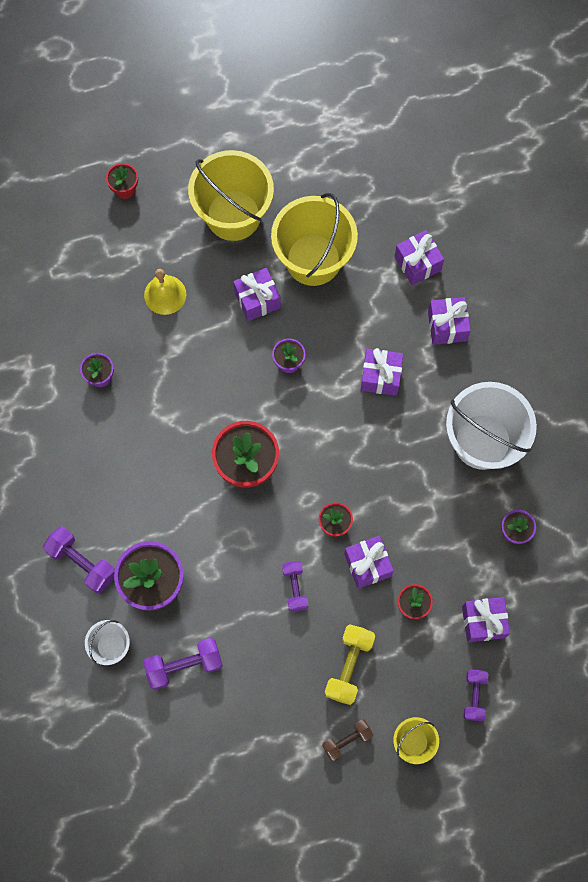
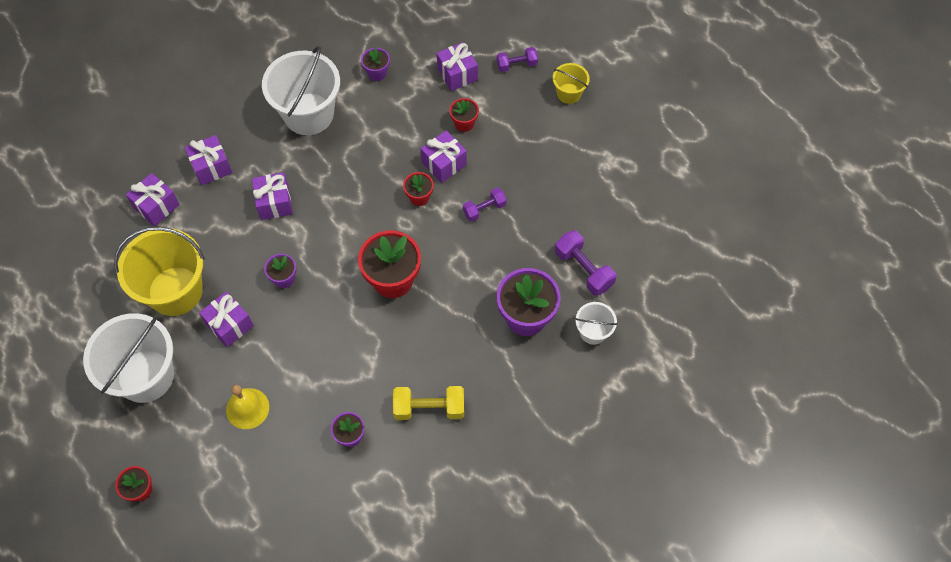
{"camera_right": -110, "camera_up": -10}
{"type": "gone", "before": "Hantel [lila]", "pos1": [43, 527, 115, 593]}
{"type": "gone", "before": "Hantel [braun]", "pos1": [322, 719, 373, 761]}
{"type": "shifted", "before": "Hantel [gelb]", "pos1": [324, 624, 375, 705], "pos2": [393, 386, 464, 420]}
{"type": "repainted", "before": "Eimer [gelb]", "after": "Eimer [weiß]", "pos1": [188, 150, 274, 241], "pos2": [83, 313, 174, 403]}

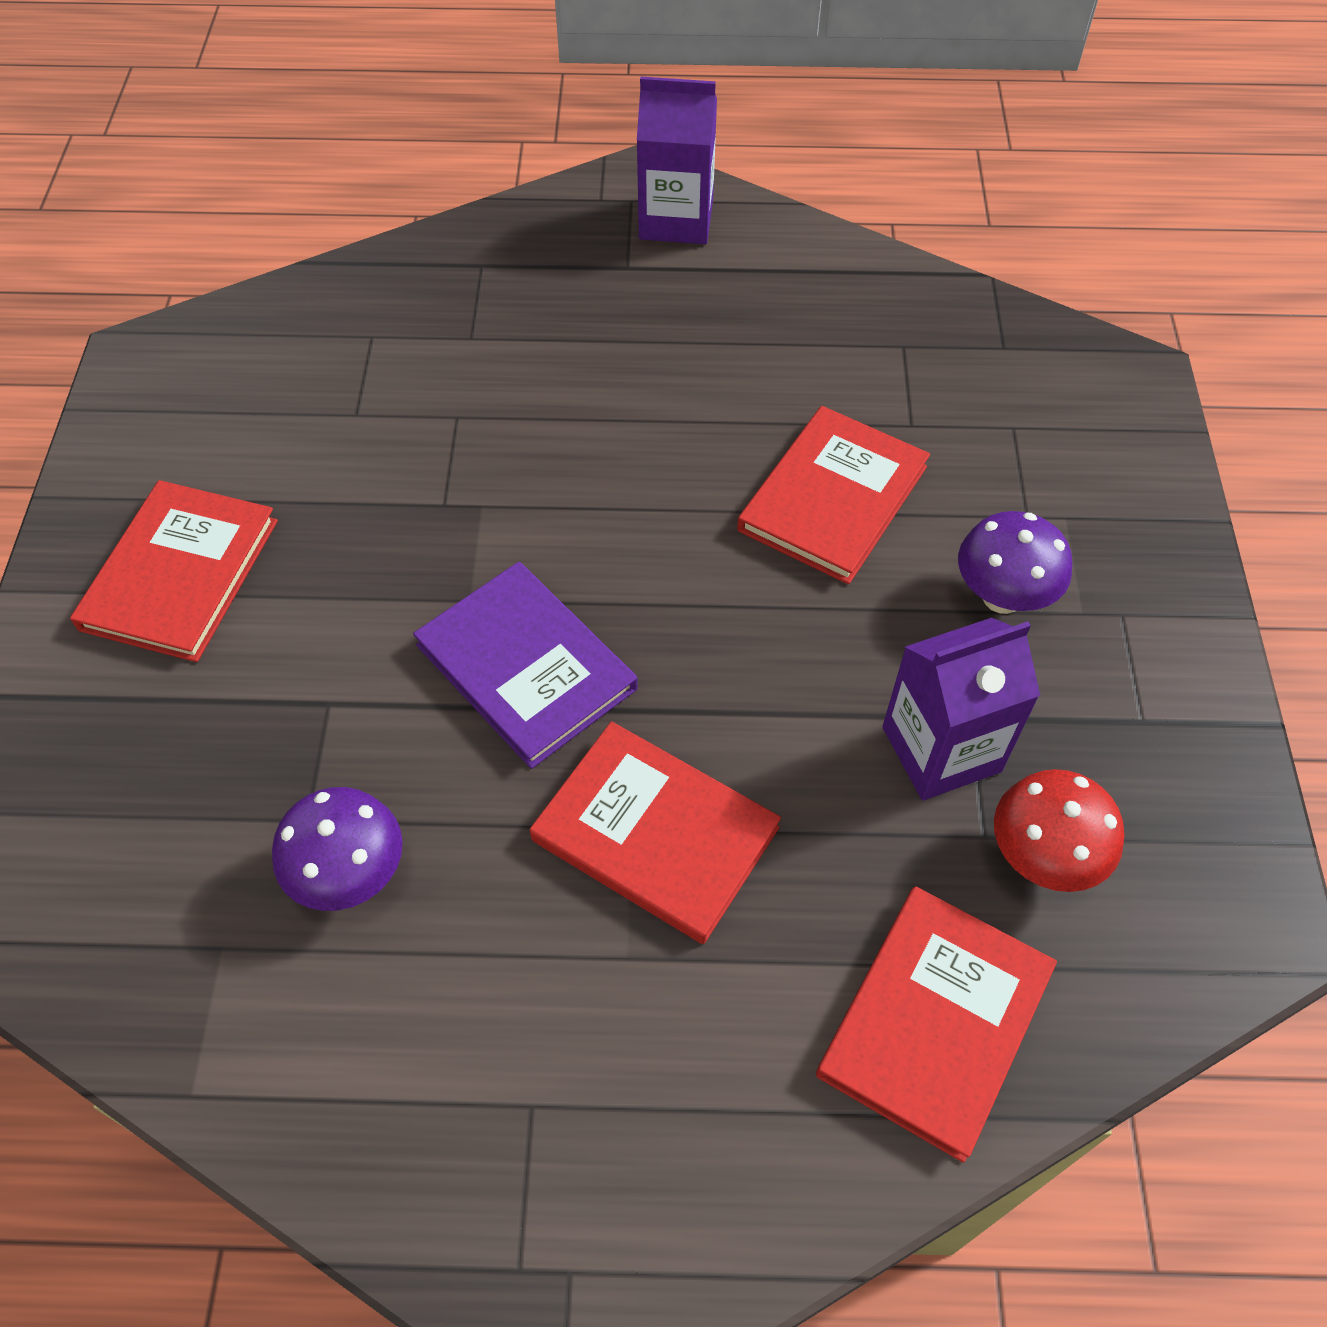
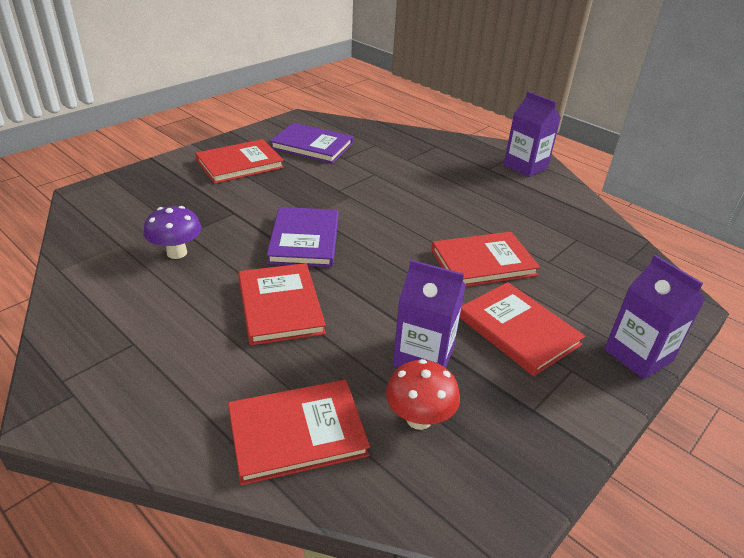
{"camera_right": 40, "camera_up": -20}
{"type": "new", "after": "Buch [lila]", "pos2": [270, 123, 353, 164]}
{"type": "new", "after": "Getränkekarton [lila]", "pos2": [604, 255, 705, 379]}
{"type": "swapped", "before": "Pilz [lila]", "after": "Buch [rot]", "pos1": [958, 511, 1072, 614], "pos2": [460, 282, 585, 376]}

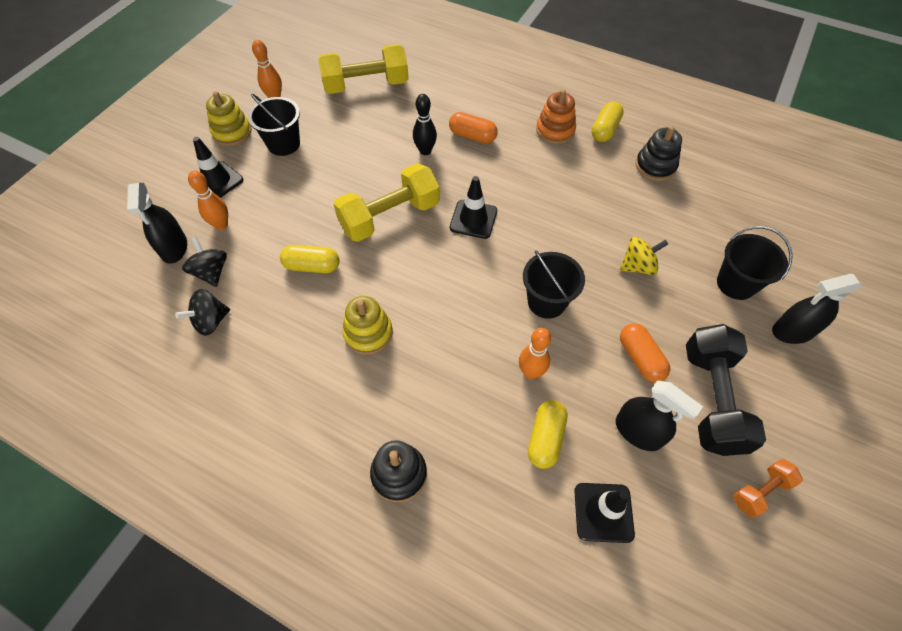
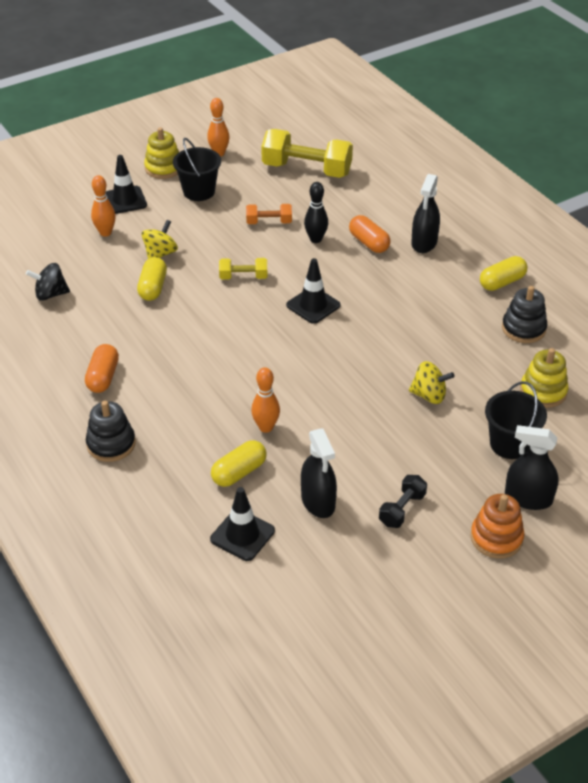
{"camera_right": 30, "camera_up": -15}
{"type": "gone", "before": "Kreisel [schwarz]", "pos1": [182, 237, 227, 287]}
{"type": "gone", "before": "Eimer [schwarz]", "pos1": [523, 251, 585, 319]}
{"type": "new", "after": "Kreisel [gelb]", "pos2": [142, 220, 178, 259]}
{"type": "shifted", "before": "Sprühflasche [schwarz]", "pos1": [127, 183, 187, 264], "pos2": [411, 174, 440, 253]}
{"type": "shifted", "before": "Stapelspielzeug [gelb]", "pos1": [342, 296, 393, 355], "pos2": [520, 348, 568, 408]}
{"type": "shifted", "before": "Stapelspielzeug [orange]", "pos1": [536, 89, 576, 144], "pos2": [470, 494, 525, 559]}
{"type": "shifted", "before": "Kapsel [orange]", "pos1": [620, 323, 670, 382], "pos2": [85, 344, 119, 393]}
{"type": "shifted", "before": "Hantel [orange]", "pos1": [733, 459, 803, 518], "pos2": [246, 204, 292, 224]}
{"type": "rotated", "before": "Kapsel [gelb]", "pos1": [280, 245, 339, 273], "pos2": [137, 257, 167, 301], "turn": 60}
{"type": "scaled", "before": "Hantel [gelb]", "pos1": [334, 163, 440, 242], "pos2": [219, 258, 267, 280], "scale": 0.5}
{"type": "scaled", "before": "Hantel [schwarz]", "pos1": [686, 324, 766, 456], "pos2": [379, 475, 427, 528], "scale": 0.5}

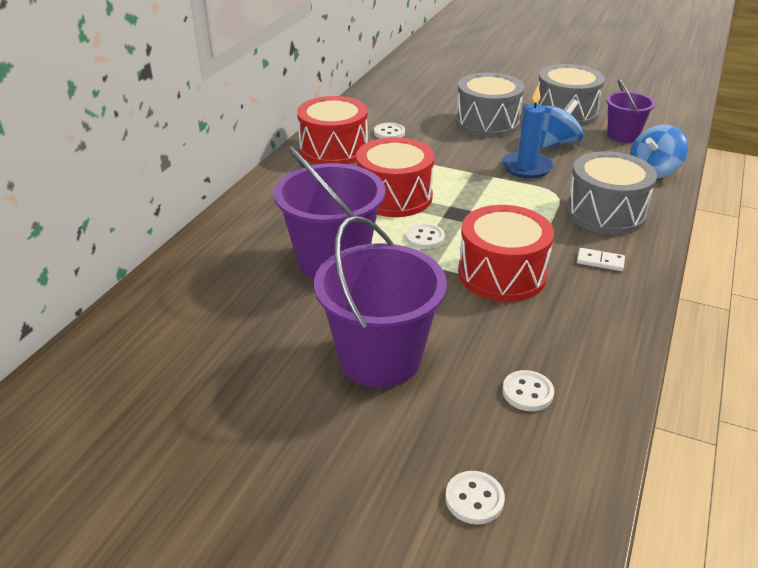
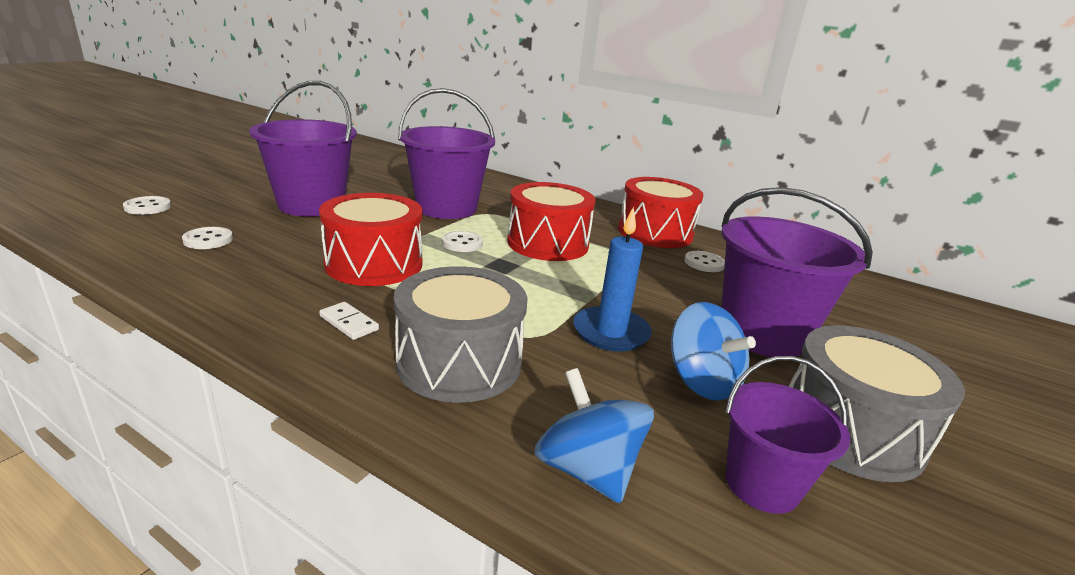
{"camera_right": 95, "camera_up": -10}
{"type": "swapped", "before": "Trommel [grau]", "after": "Eimer [lila]", "pos1": [456, 73, 524, 137], "pos2": [721, 187, 873, 357]}
{"type": "rotated", "before": "Dominostein [weiß]", "pos1": [577, 248, 625, 271], "pos2": [319, 302, 379, 340], "turn": -75}

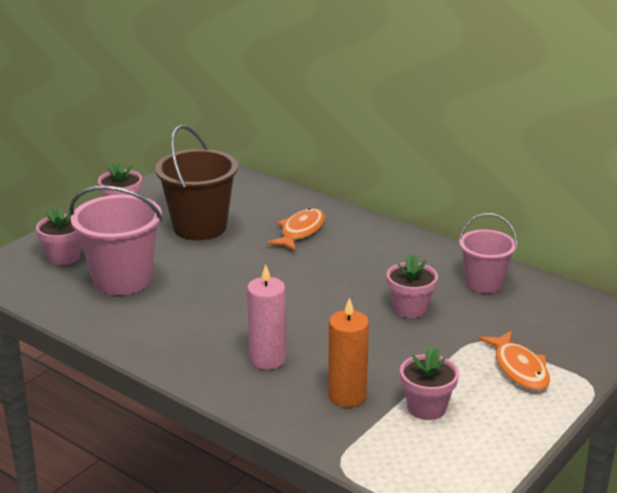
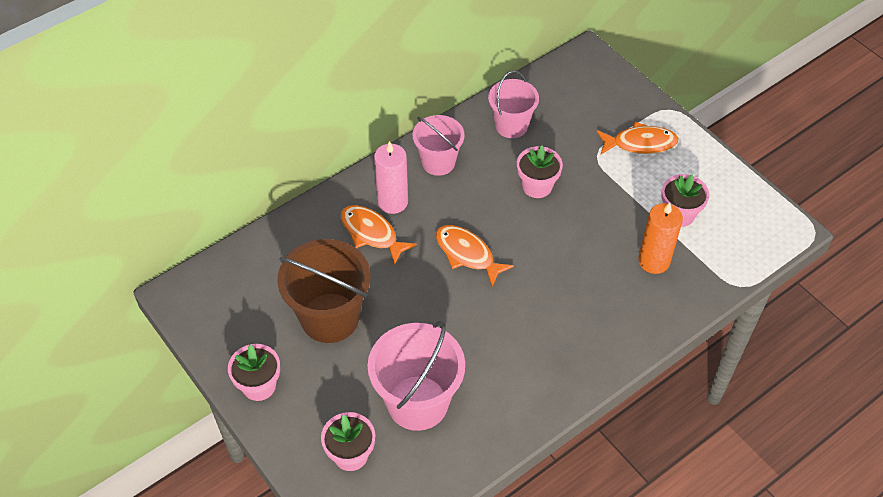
{"camera_right": -75, "camera_up": 25}
{"type": "new", "after": "Eimer [rosa]", "pos2": [412, 115, 465, 176]}
{"type": "new", "after": "Fisch [orange]", "pos2": [436, 225, 514, 287]}
{"type": "shifted", "before": "Kerze [rosa]", "pos1": [247, 264, 286, 370], "pos2": [374, 141, 408, 214]}

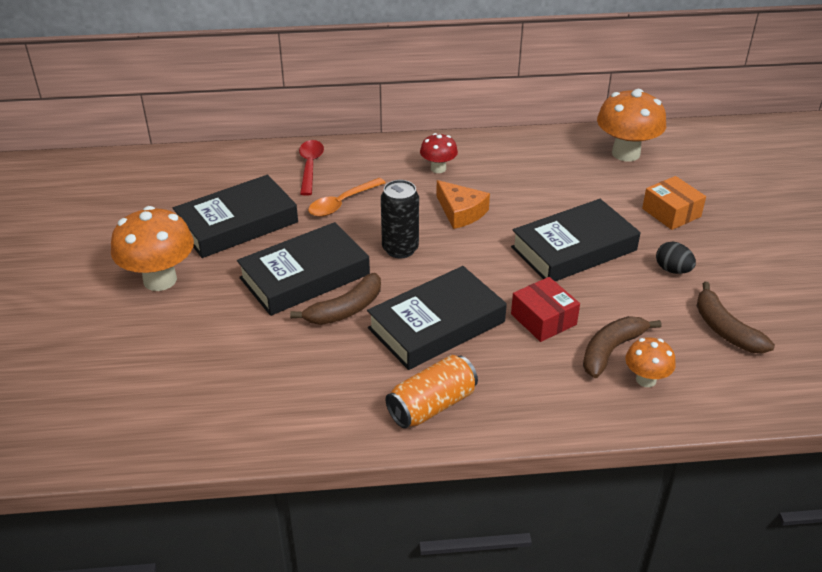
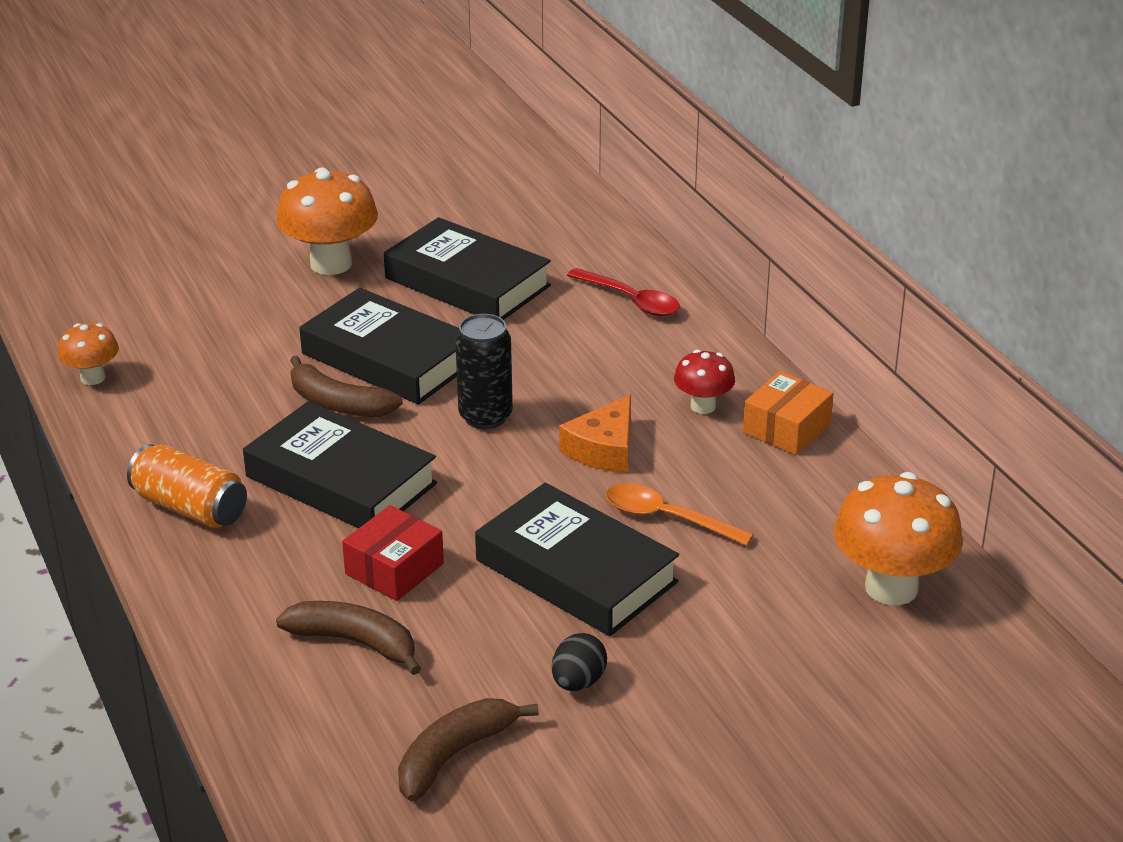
{"camera_right": 70, "camera_up": -5}
{"type": "shifted", "before": "Löffel [orange]", "pos1": [308, 178, 386, 217], "pos2": [606, 483, 754, 546]}
{"type": "shifted", "before": "Pilz [orange]", "pos1": [625, 337, 676, 387], "pos2": [58, 323, 119, 385]}
{"type": "shifted", "before": "Schachtel [orange]", "pos1": [642, 176, 706, 230], "pos2": [743, 371, 834, 455]}
{"type": "rotated", "before": "Löffel [rot]", "pos1": [299, 140, 324, 196], "pos2": [567, 268, 680, 316], "turn": 60}

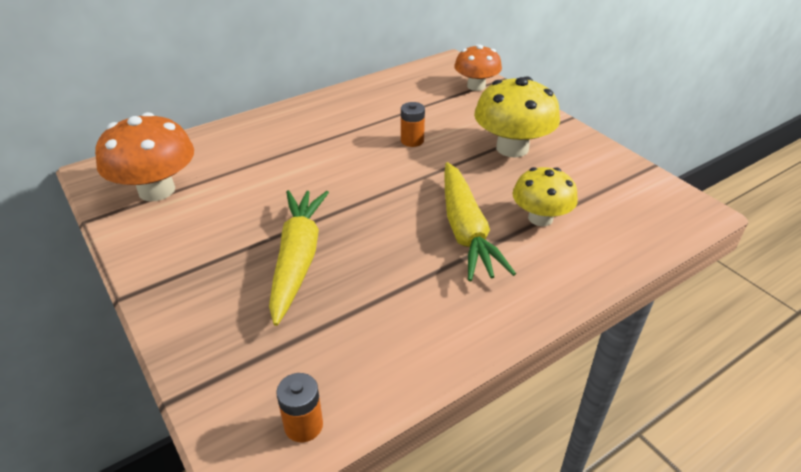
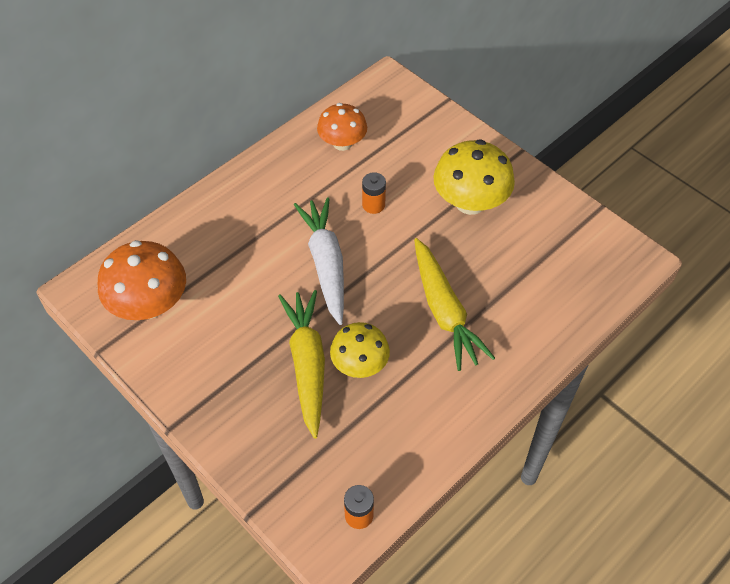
{"camera_right": -10, "camera_up": 15}
{"type": "new", "after": "Karotte [weiß]", "pos2": [294, 197, 344, 325]}
{"type": "shifted", "before": "Pilz [orange]", "pos1": [454, 44, 502, 91], "pos2": [317, 103, 367, 151]}
{"type": "shifted", "before": "Pilz [gelb]", "pos1": [512, 167, 578, 226], "pos2": [330, 322, 390, 378]}

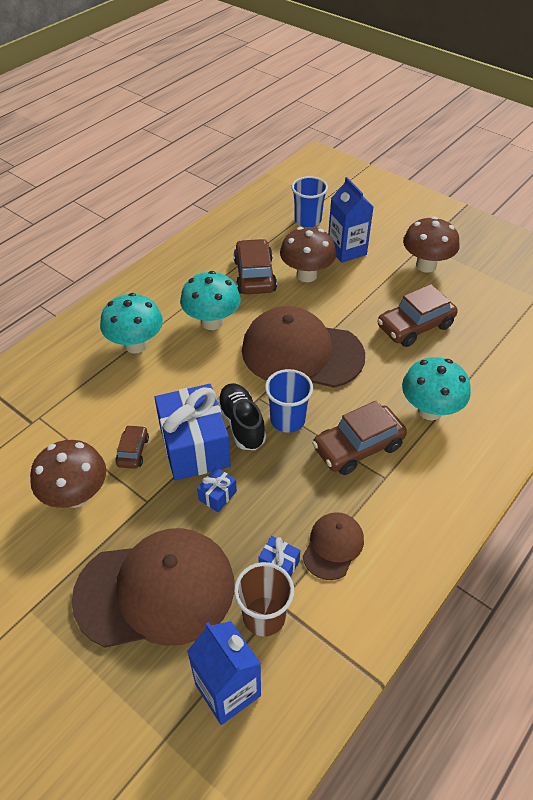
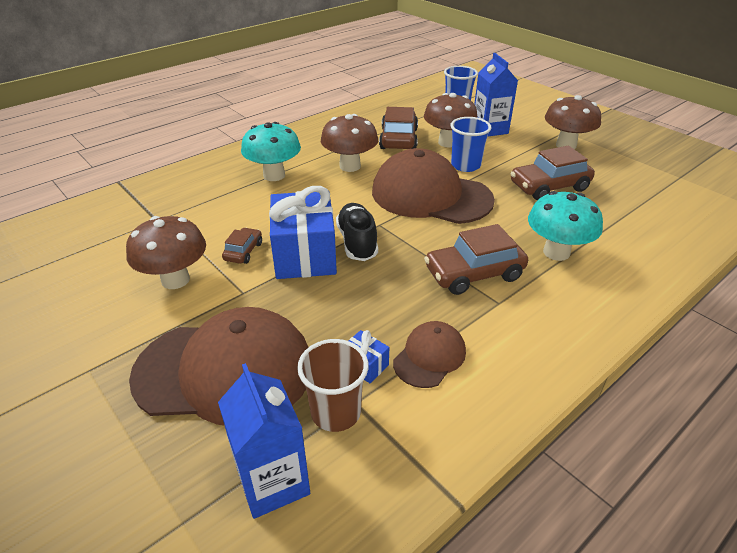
{"camera_right": 10, "camera_up": -10}
{"type": "gone", "before": "Geschenk [blau]", "pos1": [197, 467, 237, 512]}
{"type": "shifted", "before": "Becher [blau]", "pos1": [265, 369, 313, 433], "pos2": [450, 117, 491, 172]}
{"type": "repainted", "before": "Pilz [türkis]", "after": "Pilz [braun]", "pos1": [180, 271, 241, 330], "pos2": [321, 114, 378, 172]}

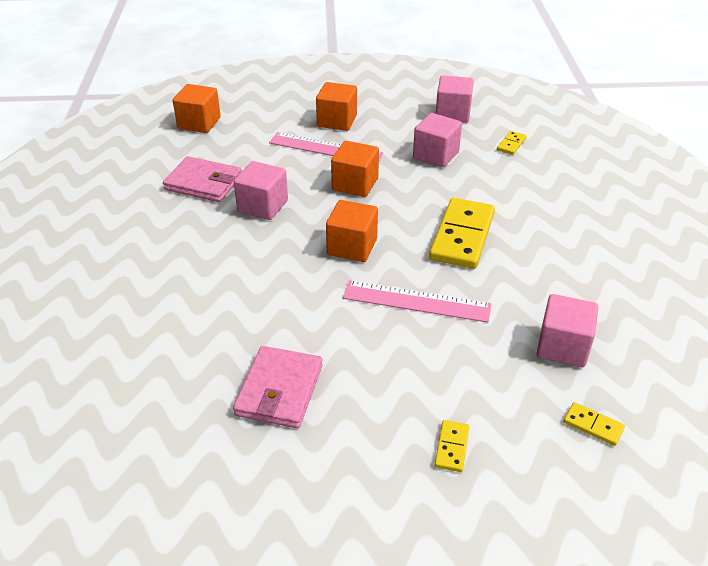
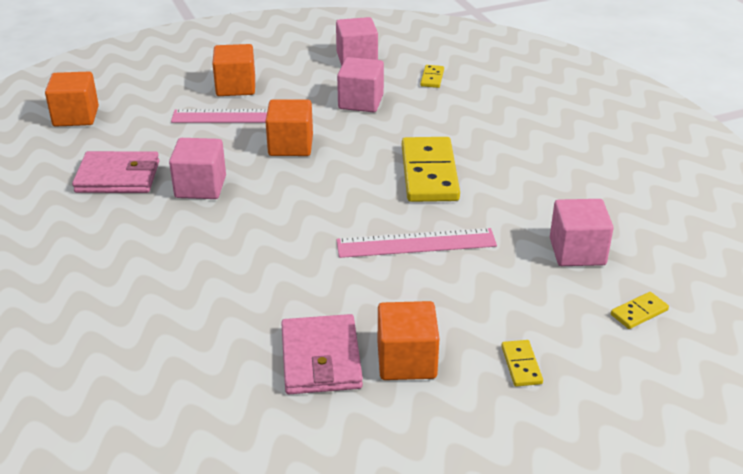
{"camera_right": -20, "camera_up": -5}
{"type": "shifted", "before": "Kubus [orange]", "pos1": [326, 200, 378, 262], "pos2": [378, 301, 440, 380]}
{"type": "rotated", "before": "Dominostein [gelb]", "pos1": [564, 402, 625, 446], "pos2": [611, 292, 669, 329], "turn": -45}

